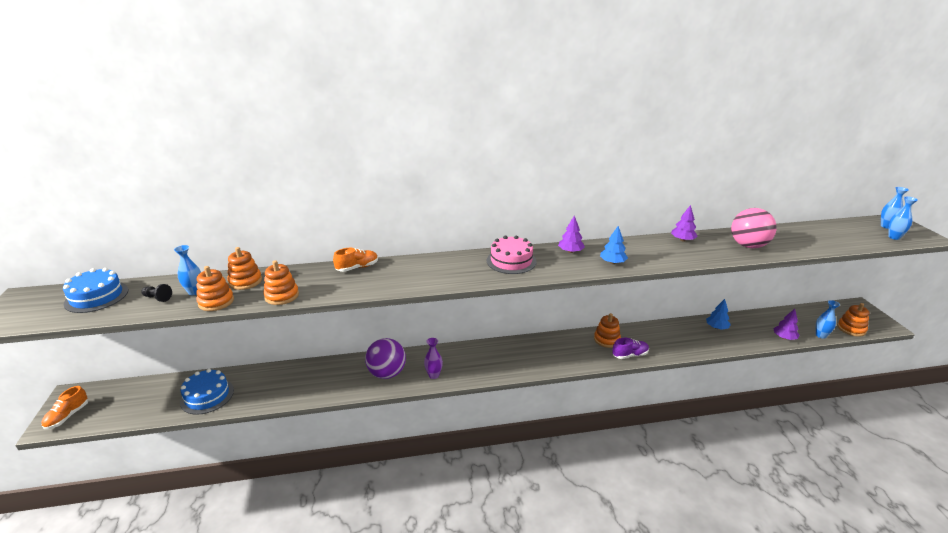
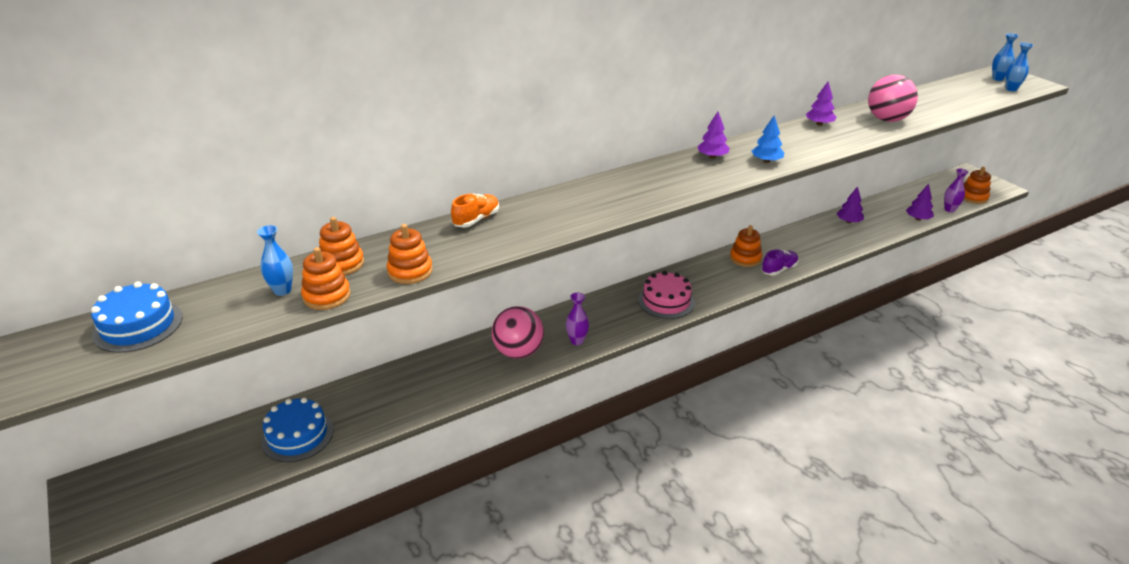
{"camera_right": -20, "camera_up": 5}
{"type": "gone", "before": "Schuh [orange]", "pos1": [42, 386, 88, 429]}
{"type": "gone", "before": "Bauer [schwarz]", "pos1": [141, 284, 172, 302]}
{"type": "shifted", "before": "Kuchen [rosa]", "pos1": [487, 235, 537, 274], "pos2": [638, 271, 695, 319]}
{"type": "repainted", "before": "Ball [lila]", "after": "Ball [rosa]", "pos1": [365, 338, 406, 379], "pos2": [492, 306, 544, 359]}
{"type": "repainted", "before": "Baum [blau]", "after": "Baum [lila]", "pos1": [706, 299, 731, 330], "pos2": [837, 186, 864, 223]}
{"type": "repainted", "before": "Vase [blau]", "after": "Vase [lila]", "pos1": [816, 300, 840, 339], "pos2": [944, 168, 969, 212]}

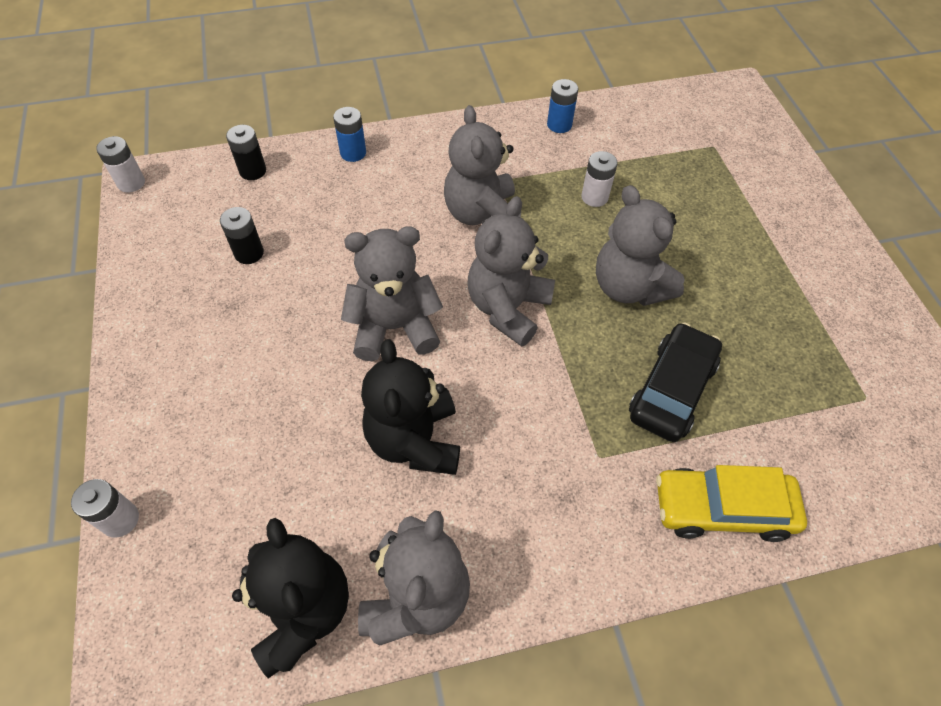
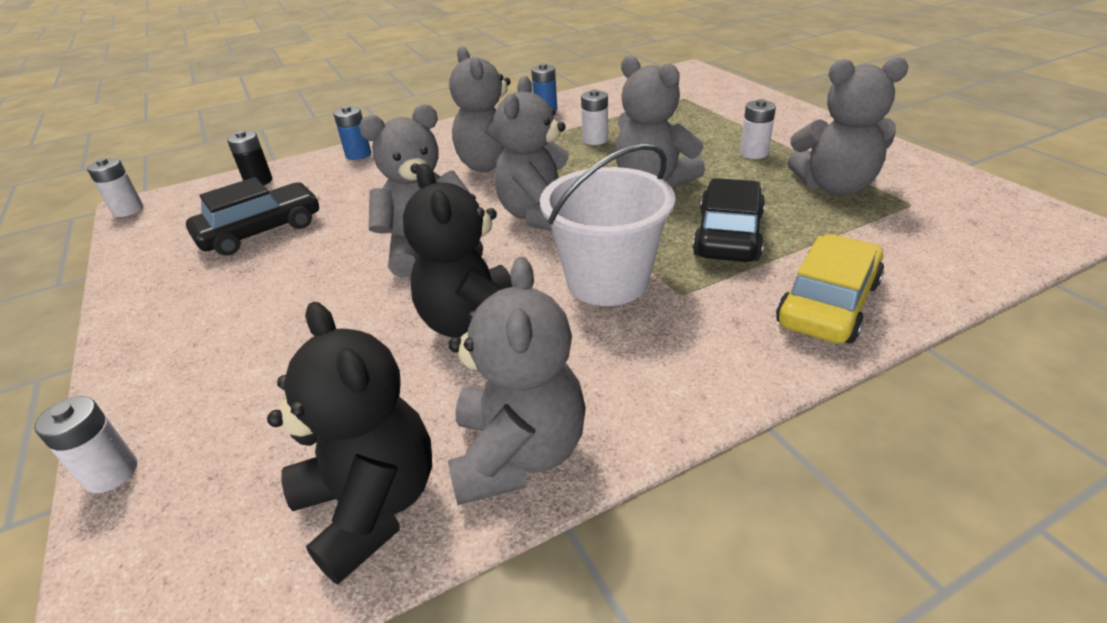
{"camera_right": -10, "camera_up": -20}
{"type": "new", "after": "Eimer [weiß]", "pos2": [540, 143, 675, 306]}
{"type": "new", "after": "Batterie [weiß]", "pos2": [740, 99, 776, 159]}
{"type": "new", "after": "Teddybär [grau]", "pos2": [788, 57, 909, 196]}
{"type": "swapped", "before": "Batterie [schwarz]", "after": "Auto [schwarz]", "pos1": [220, 207, 264, 264], "pos2": [186, 177, 319, 256]}
{"type": "rotated", "before": "Auto [gelb]", "pos1": [656, 465, 807, 542], "pos2": [776, 234, 884, 344], "turn": 135}

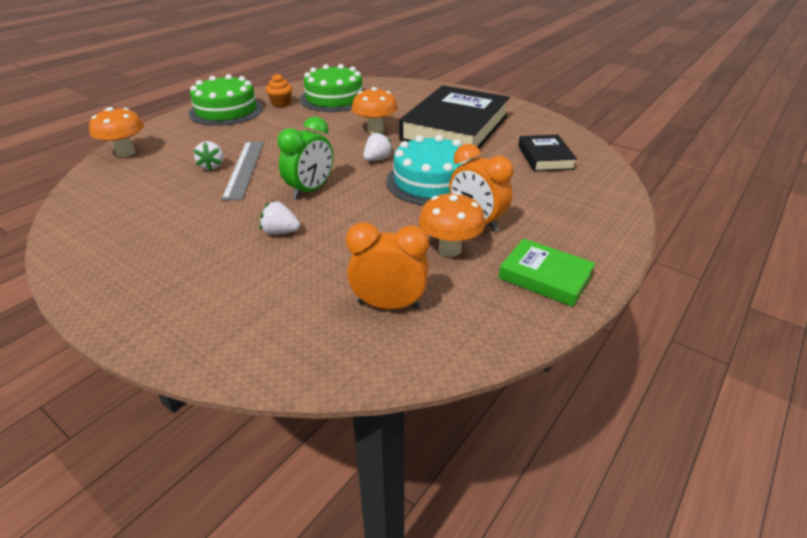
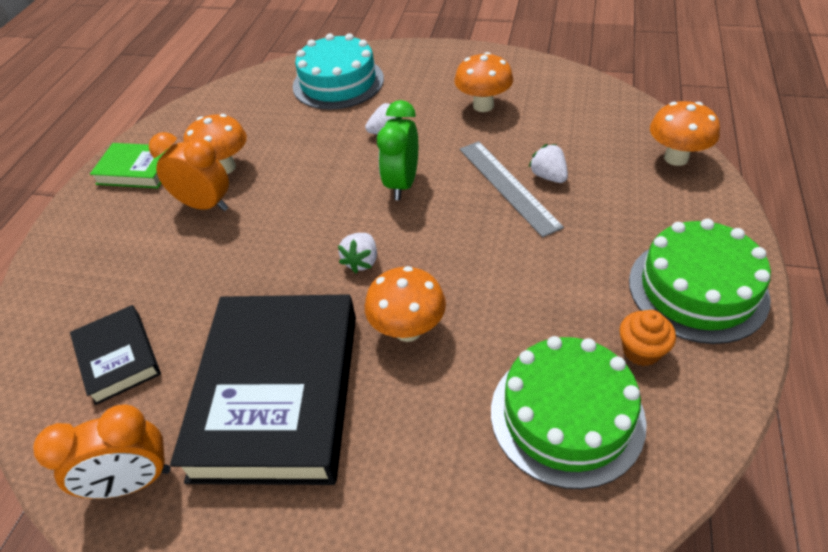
{"camera_right": 160, "camera_up": 10}
{"type": "new", "after": "Pilz [orange]", "pos2": [454, 52, 513, 112]}
{"type": "shifted", "before": "Wecker [orange]", "pos1": [346, 222, 429, 309], "pos2": [33, 404, 171, 499]}
{"type": "shifted", "before": "Kuchen [türkis]", "pos1": [386, 135, 472, 205], "pos2": [293, 33, 384, 110]}

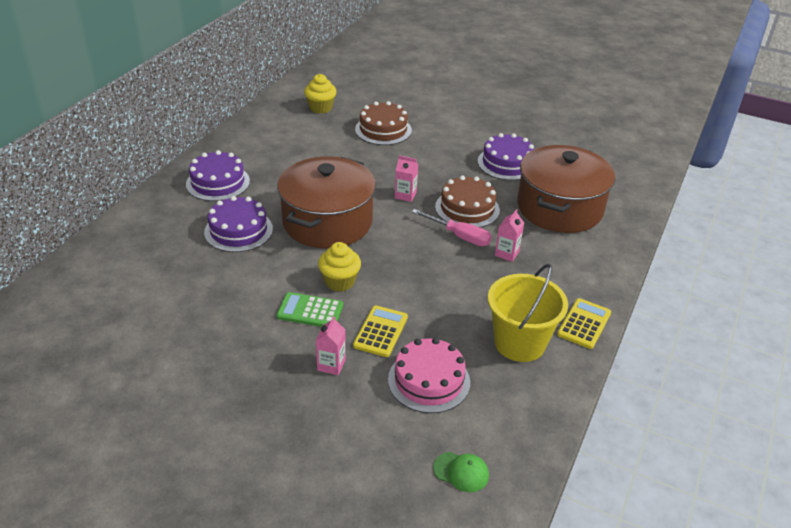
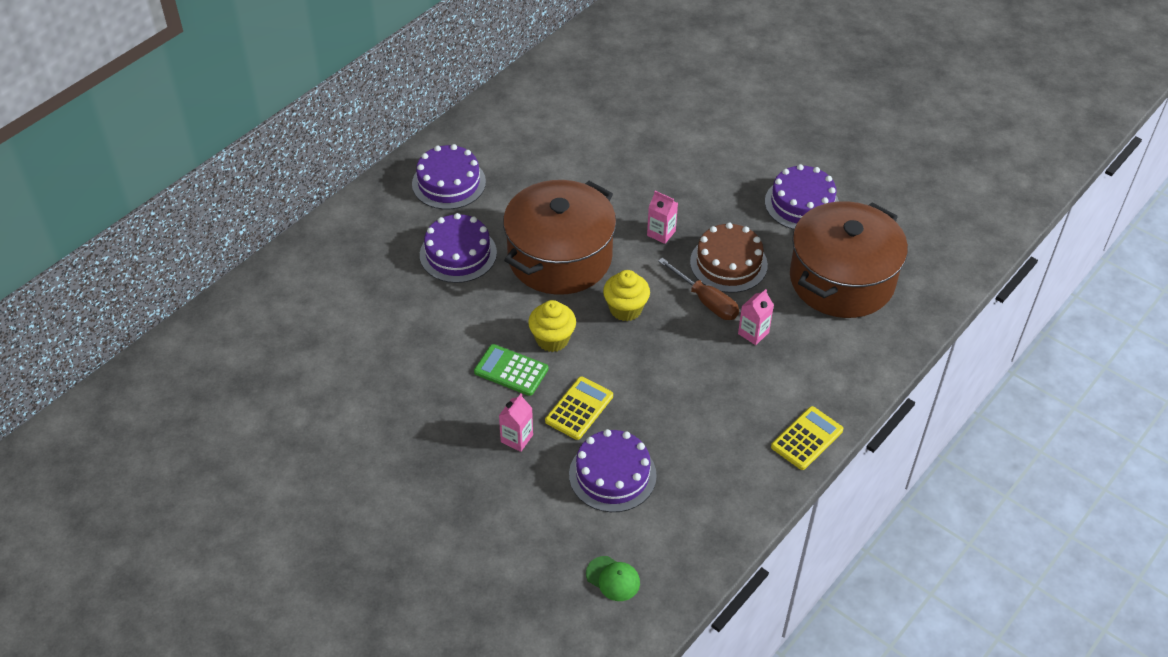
{"camera_right": 15, "camera_up": 10}
{"type": "gone", "before": "Kuchen [braun]", "pos1": [355, 101, 412, 145]}
{"type": "gone", "before": "Eimer [gelb]", "pos1": [488, 264, 568, 362]}
{"type": "shifted", "before": "Muffin [gelb]", "pos1": [304, 74, 337, 114], "pos2": [603, 270, 650, 321]}
{"type": "repainted", "before": "Kuchen [rosa]", "after": "Kuchen [lila]", "pos1": [388, 338, 470, 413], "pos2": [569, 429, 657, 512]}
{"type": "repainted", "before": "Schraubenzieher [rosa]", "after": "Schraubenzieher [braun]", "pos1": [412, 209, 492, 246], "pos2": [658, 258, 739, 320]}

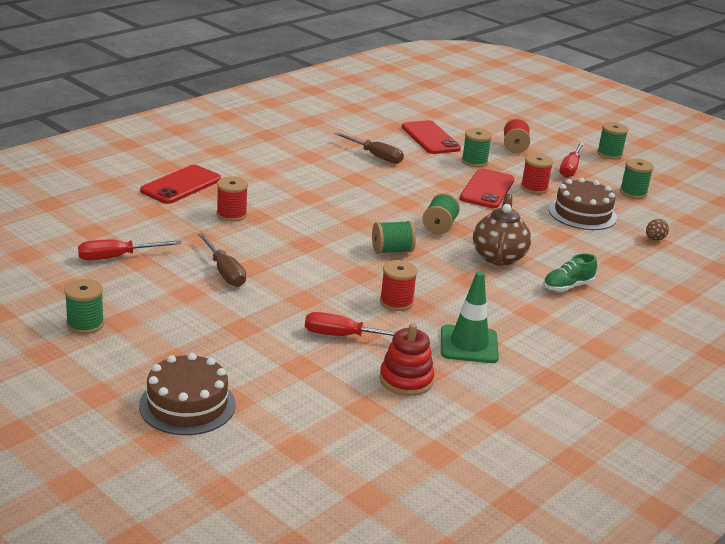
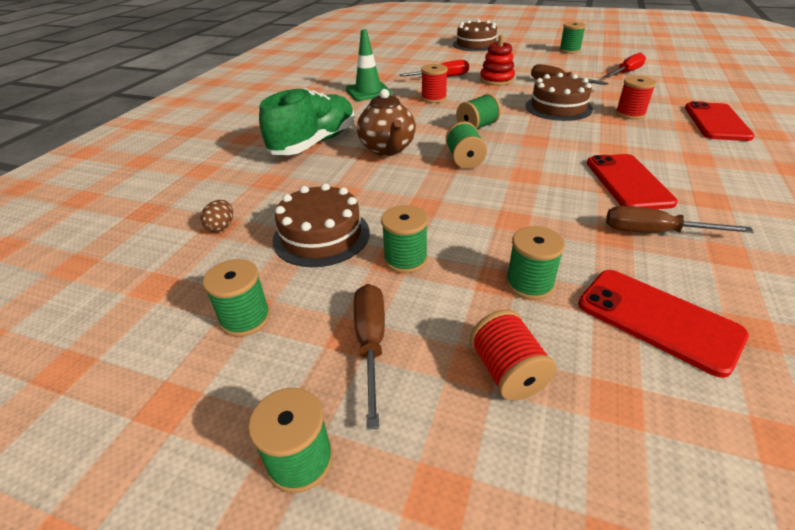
{"camera_right": 160, "camera_up": 10}
{"type": "new", "after": "Kuchen [braun]", "pos2": [526, 73, 593, 121]}
{"type": "shifted", "before": "Stapelspielzeug [rot]", "pos1": [380, 323, 434, 396], "pos2": [480, 35, 515, 86]}
{"type": "shifted", "before": "Handy [rot]", "pos1": [460, 168, 514, 208], "pos2": [587, 154, 678, 209]}
{"type": "repainted", "before": "Garnrolle [rot]", "after": "Garnrolle [grün]", "pos1": [521, 154, 553, 194], "pos2": [381, 205, 428, 273]}
{"type": "repainted", "before": "Schraubenzieher [rot]", "after": "Schraubenzieher [braun]", "pos1": [560, 142, 584, 178], "pos2": [354, 284, 385, 430]}
{"type": "scaled", "before": "Schuh [grün]", "pos1": [543, 253, 597, 292], "pos2": [259, 88, 355, 155], "scale": 1.98}

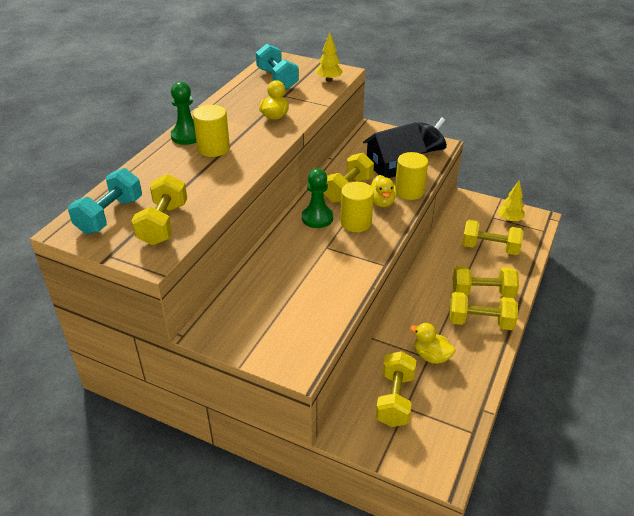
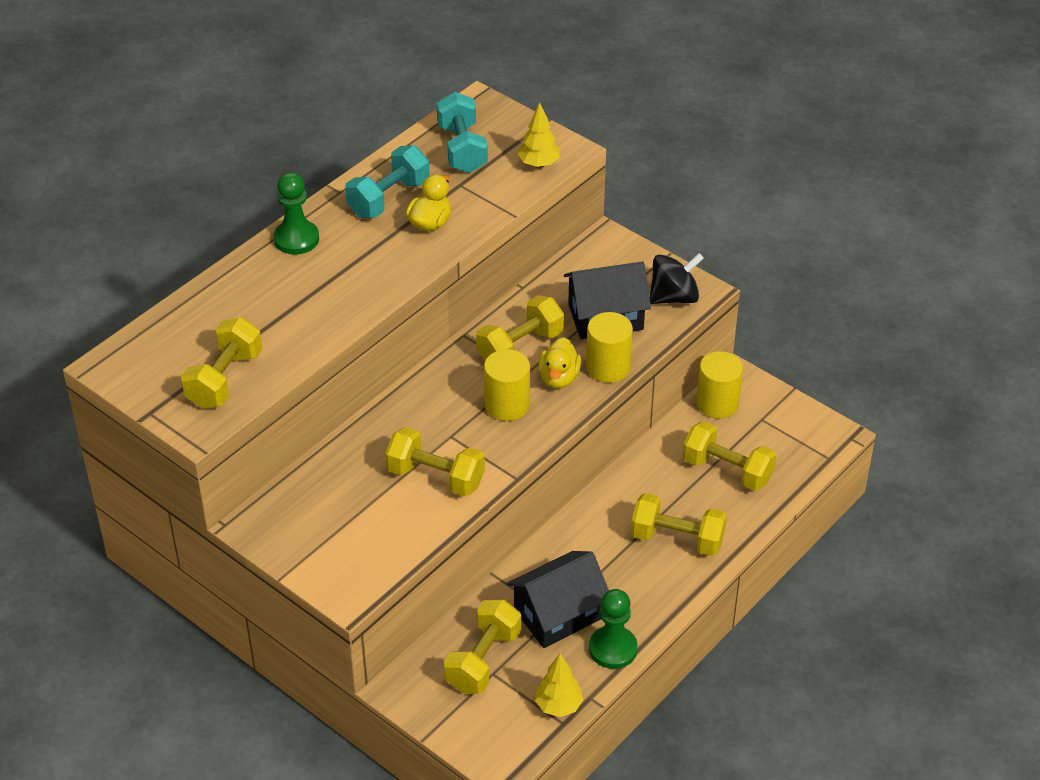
{"camera_right": 15, "camera_up": 5}
{"type": "shifted", "before": "Hantel [türkis]", "pos1": [68, 168, 142, 234], "pos2": [345, 145, 430, 218]}
{"type": "shifted", "before": "Vollzylinder [gelb]", "pos1": [193, 105, 230, 157], "pos2": [696, 351, 743, 419]}
{"type": "shifted", "before": "Bauer [grün]", "pos1": [302, 168, 333, 228], "pos2": [589, 589, 638, 669]}
{"type": "shifted", "before": "Hantel [gelb]", "pos1": [449, 292, 518, 330], "pos2": [385, 427, 485, 497]}
{"type": "shifted", "before": "Baum [gelb]", "pos1": [498, 180, 525, 222], "pos2": [535, 654, 583, 717]}
{"type": "swapped", "before": "Ente [gelb]", "after": "Haus [schwarz]", "pos1": [410, 323, 455, 364], "pos2": [506, 551, 609, 648]}

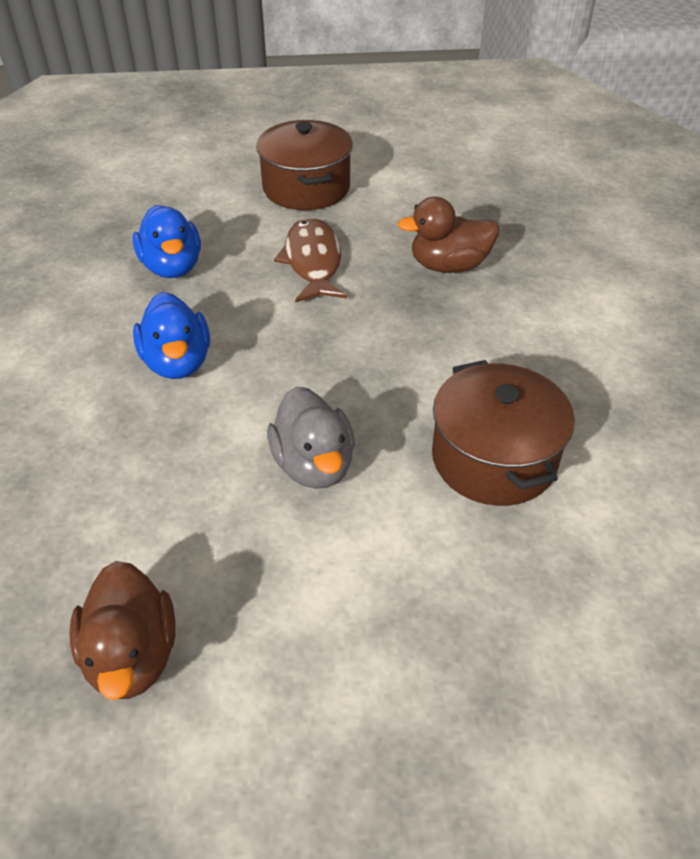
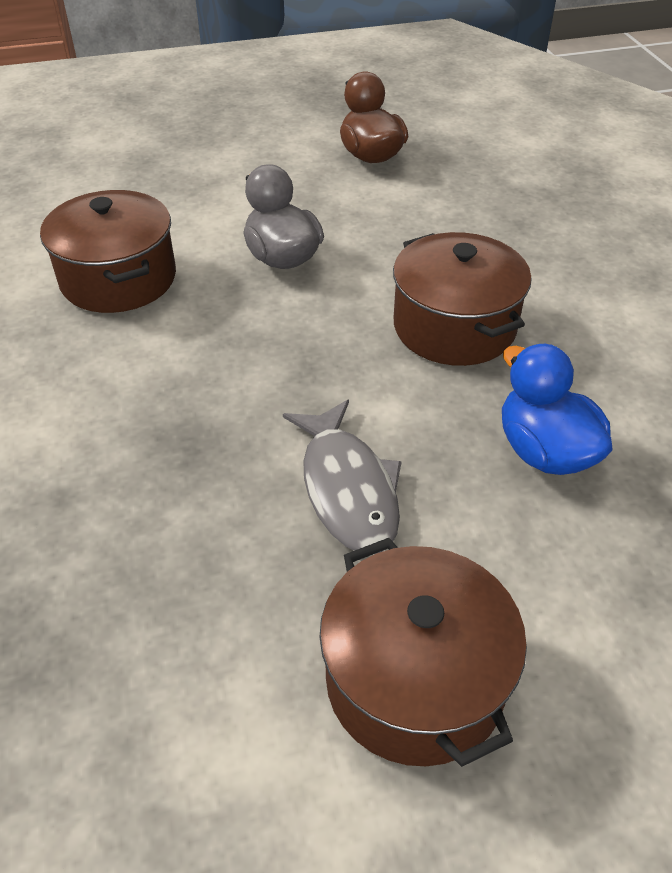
{"camera_right": 170, "camera_up": 0}
{"type": "gone", "before": "Ente [braun]", "pos1": [398, 197, 499, 273]}
{"type": "swapped", "before": "Ente [blau]", "after": "Kochtopf [braun]", "pos1": [133, 292, 210, 379], "pos2": [393, 232, 531, 366]}
{"type": "repainted", "before": "Fisch [braun]", "after": "Fisch [grau]", "pos1": [274, 218, 347, 303], "pos2": [283, 399, 402, 554]}

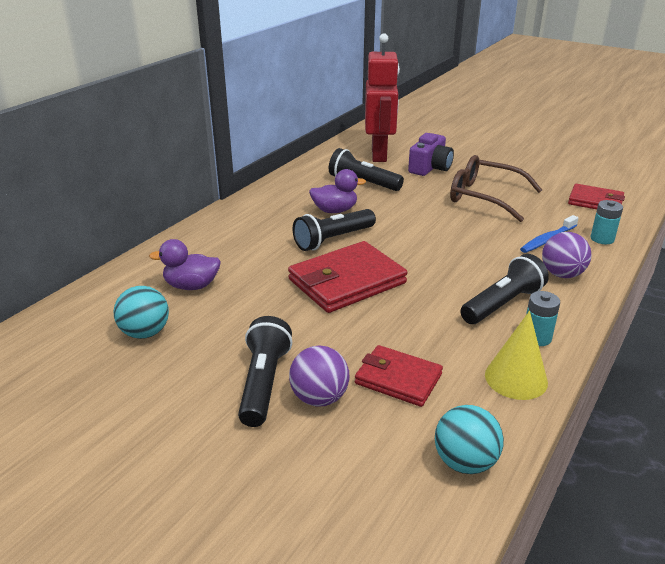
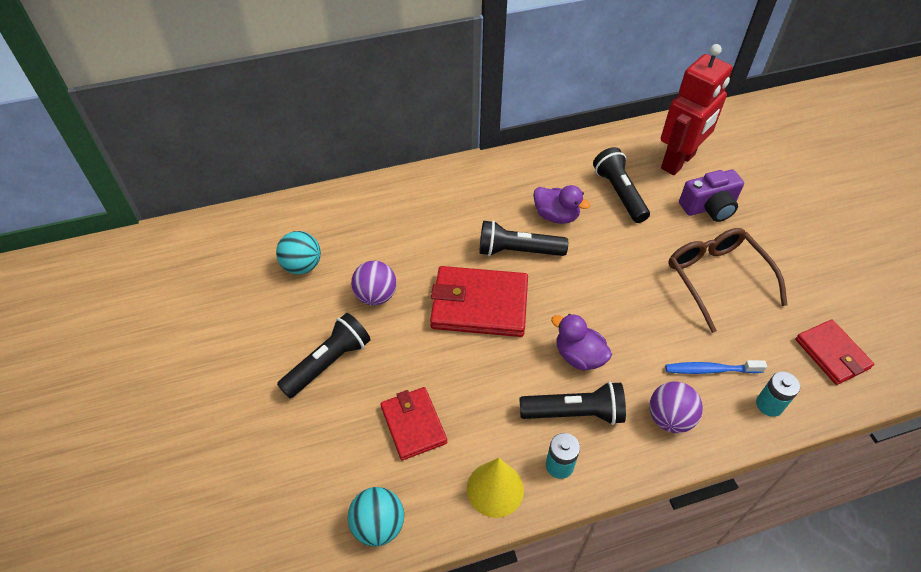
{"camera_right": 40, "camera_up": 20}
{"type": "shifted", "before": "Ente [lila]", "pos1": [149, 239, 221, 290], "pos2": [551, 314, 612, 371]}
{"type": "shifted", "before": "Ball [lila]", "pos1": [289, 345, 349, 406], "pos2": [351, 261, 396, 306]}

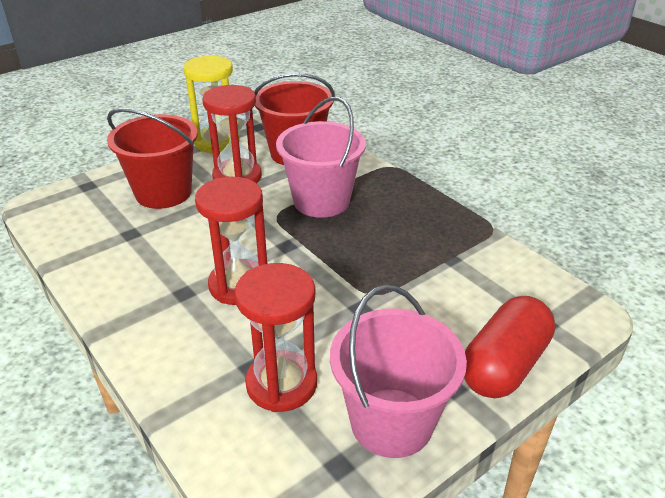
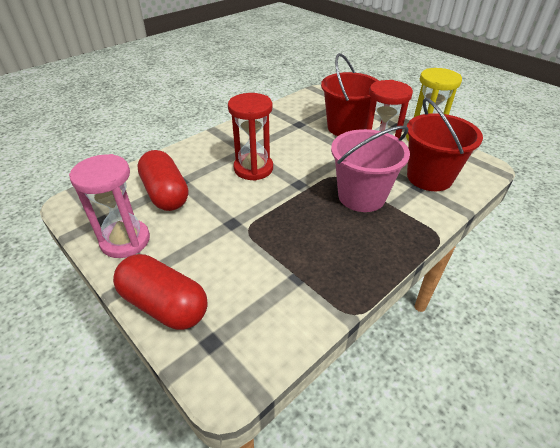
{"camera_right": 85, "camera_up": 5}
{"type": "swapped", "before": "Sanduhr [rot]", "after": "Kapsel [rot]", "pos1": [234, 263, 317, 412], "pos2": [137, 150, 188, 211]}
{"type": "swapped", "before": "Eimer [rosa]", "after": "Sanduhr [rosa]", "pos1": [330, 285, 467, 458], "pos2": [69, 154, 150, 258]}

